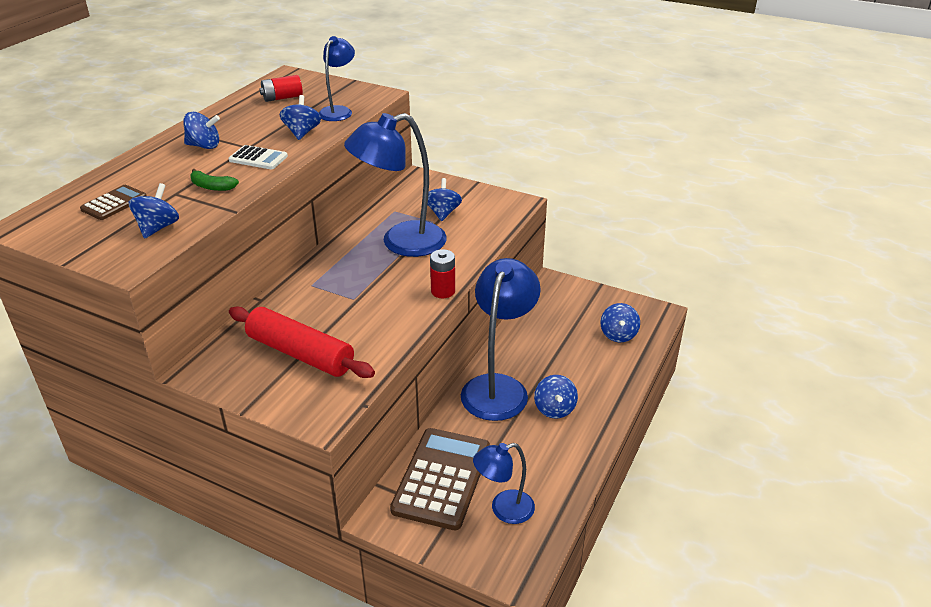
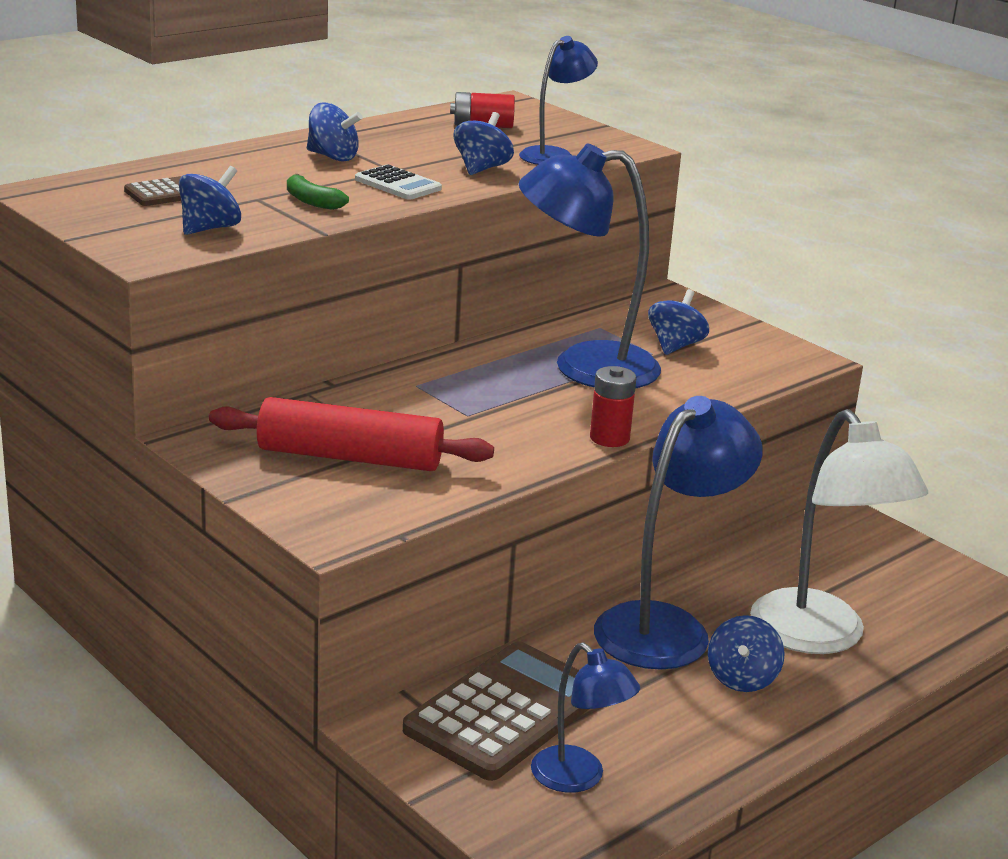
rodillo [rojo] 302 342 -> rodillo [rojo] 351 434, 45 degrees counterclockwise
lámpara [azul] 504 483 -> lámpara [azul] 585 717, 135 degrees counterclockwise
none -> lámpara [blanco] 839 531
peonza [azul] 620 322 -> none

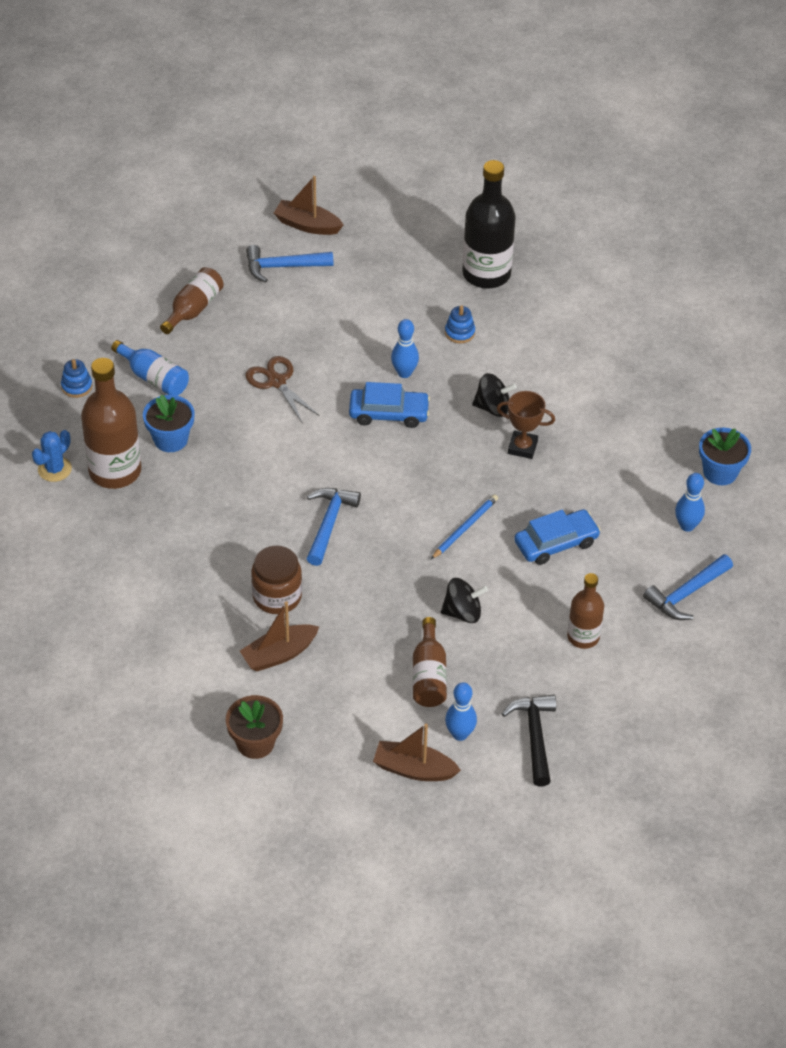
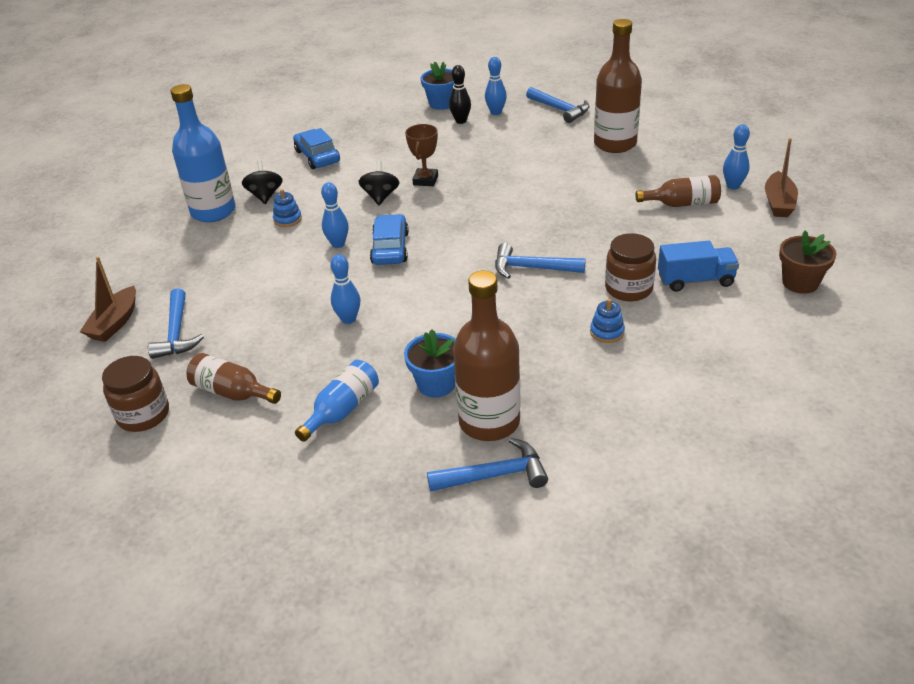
none -> tarro [marrón] 135 394
botella [negro] 489 224 -> botella [azul] 202 153
peonza [negro] 464 600 -> peonza [negro] 262 182, shifted
coche [azul] 557 537 -> coche [azul] 316 148, shifted
tijeras [marrón] 282 390 -> bolo [azul] 345 289
cactus [azul] 52 456 -> martillo [azul] 487 465
none -> bolo [negro] 460 94
juguete apilable [azul] 77 378 -> juguete apilable [azul] 607 321, shifted
botella [marrón] 585 611 -> botella [marrón] 618 86, x1.70
barco [marrón] 279 636 -> camión [azul] 698 266
lápiz [azul] 464 527 -> none
martillo [negro] 529 741 -> none

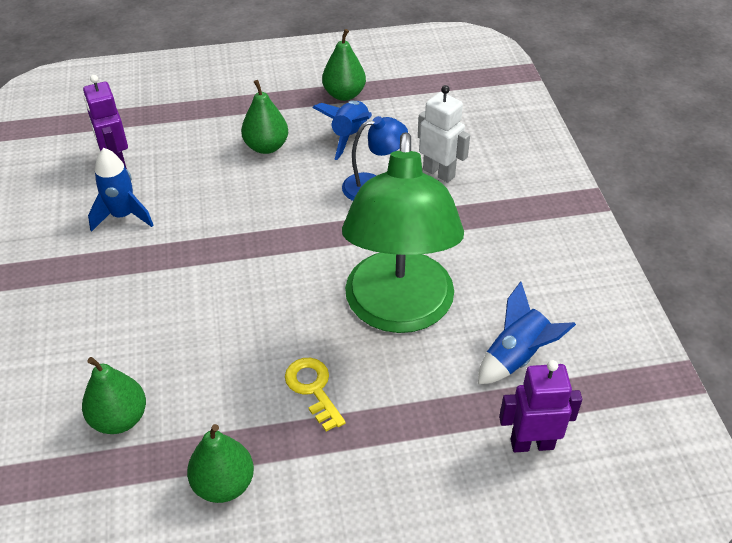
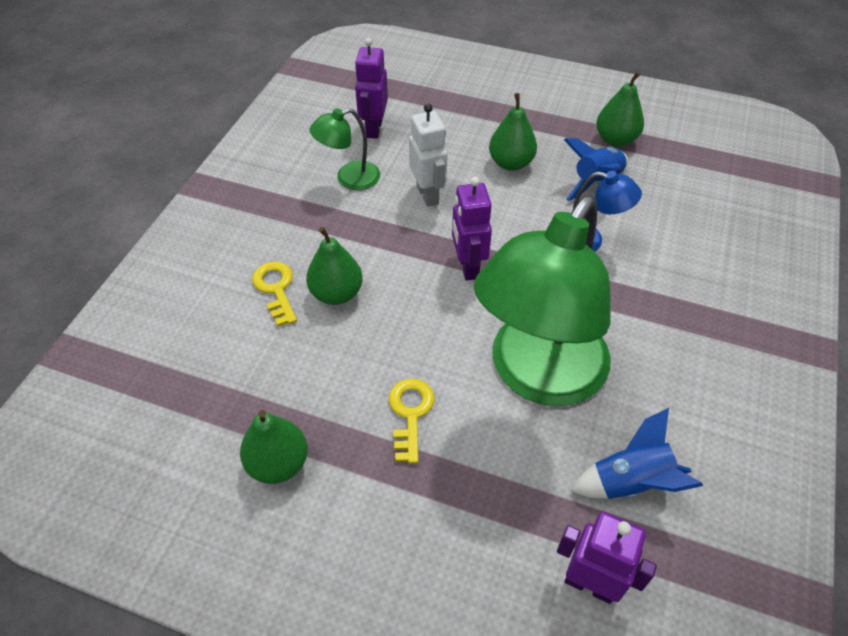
none -> llave [amarillo] 274 294
pera [verde] 114 395 -> pera [verde] 334 266, shifted
cohete [azul] 121 190 -> lámpara [verde] 345 149
robot [blanco] 444 134 -> robot [blanco] 428 155, shifted
none -> robot [morado] 472 229

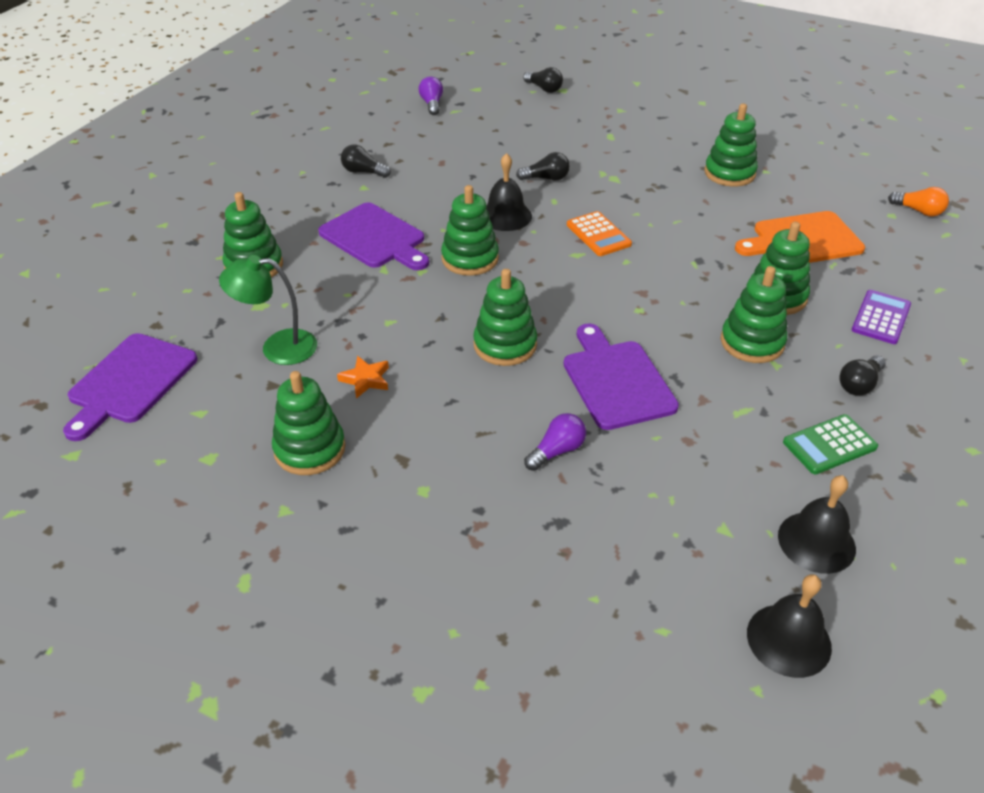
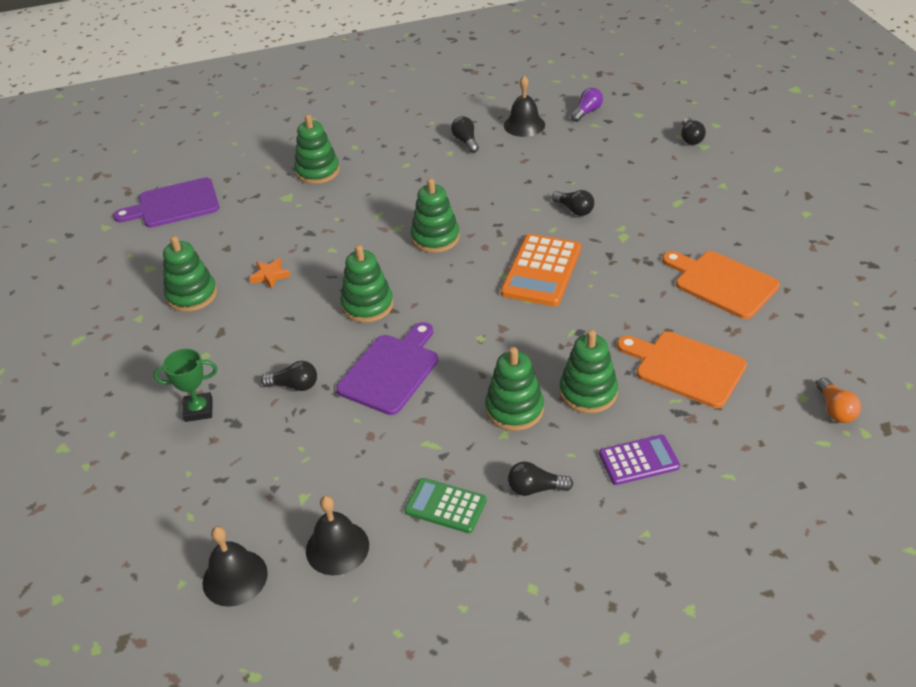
none -> trofeo [verde] 185 385
bombilla [morado] 555 442 -> bombilla [negro] 289 376
calculadora [naranja] 599 233 -> calculadora [naranja] 541 270, x1.63
campana [negro] 509 192 -> campana [negro] 524 106, shifted
juguete apilable [verde] 731 145 -> tabla de cortar [naranja] 721 285
lámpara [verde] 268 310 -> none
tabla de cortar [morado] 373 236 -> none

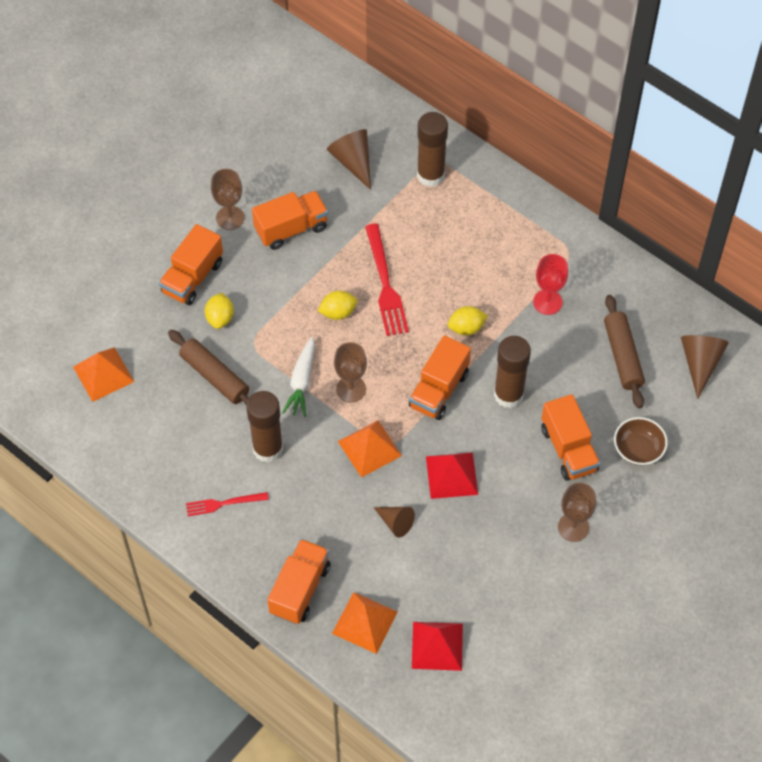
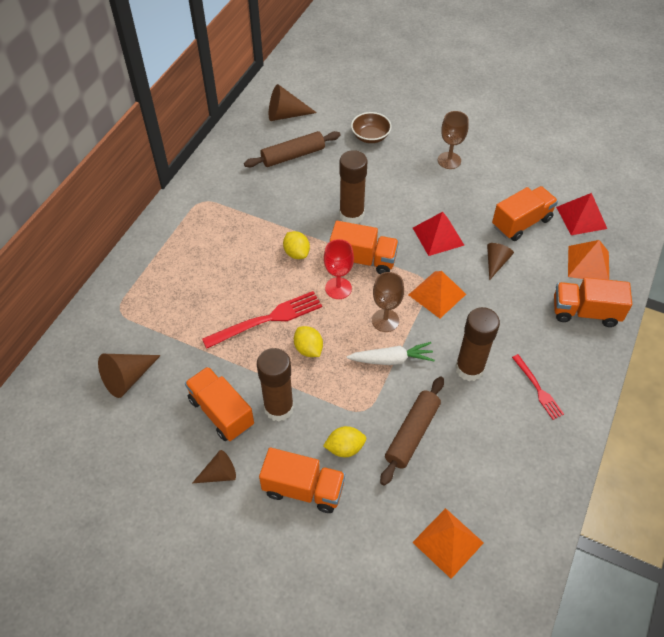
copa [marrón] 227 199 -> cono [marrón] 214 466
barra de pegamento [marrón] 432 149 -> barra de pegamento [marrón] 275 385, shifted
copa [rojo] 550 284 -> copa [rojo] 339 269, shifted
camión [naranja] 570 437 -> camión [naranja] 525 213, shifted

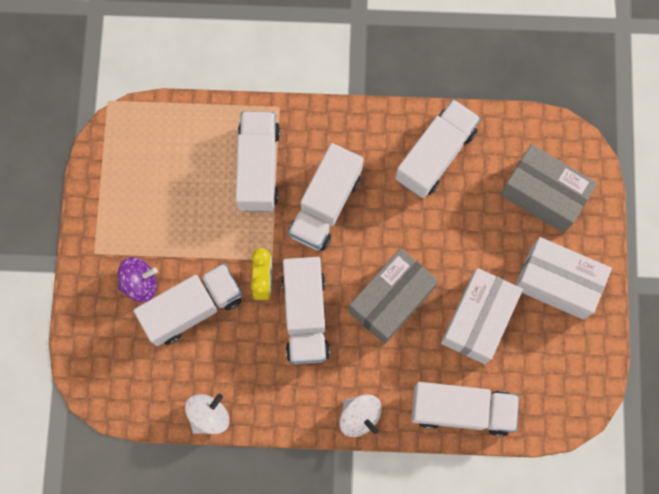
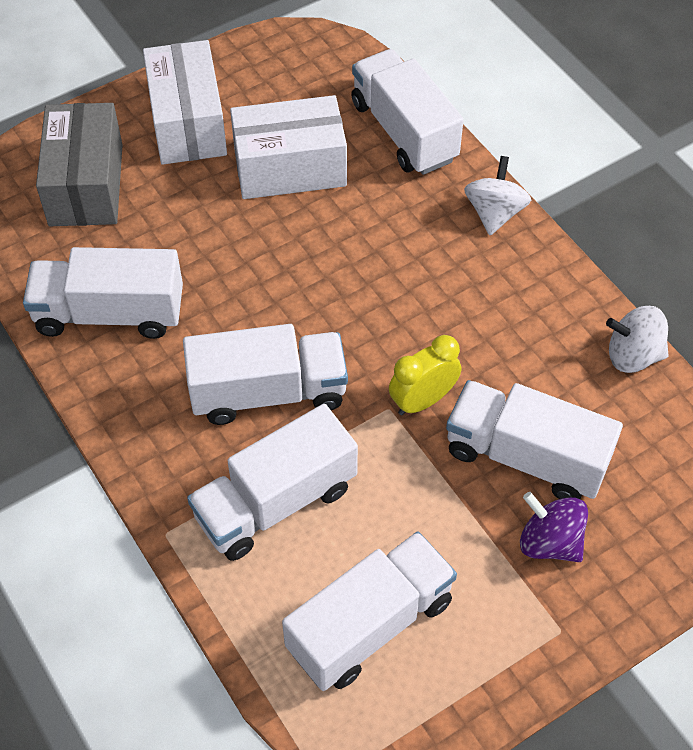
camión [blanco] 306 310 -> camión [blanco] 369 611, shifted
caja [gris] 393 296 -> none

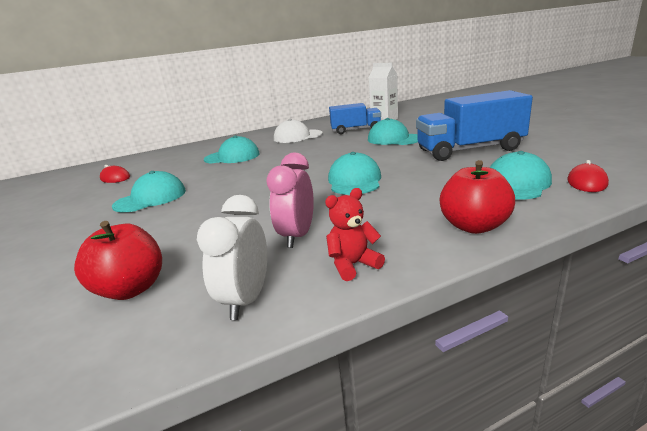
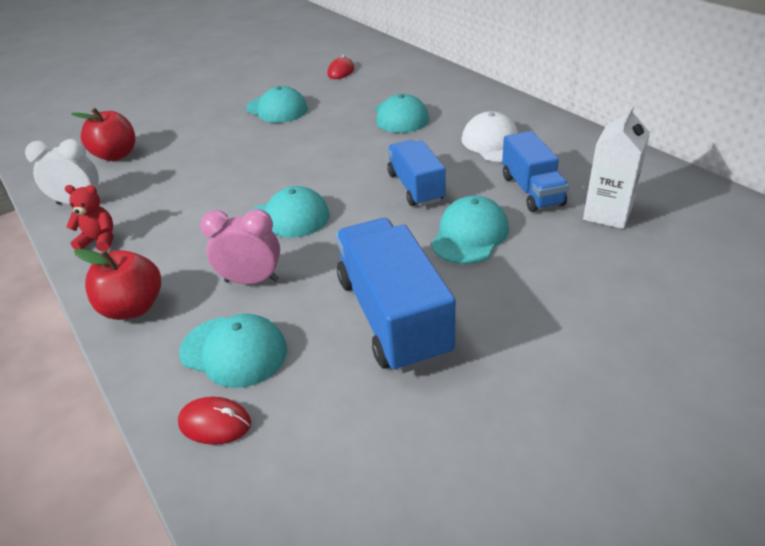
osito [rojo] 355 234 -> osito [rojo] 89 218, 45 degrees counterclockwise
despertador [rosa] 290 200 -> despertador [rosa] 240 246, shifted
none -> camión [azul] 416 173

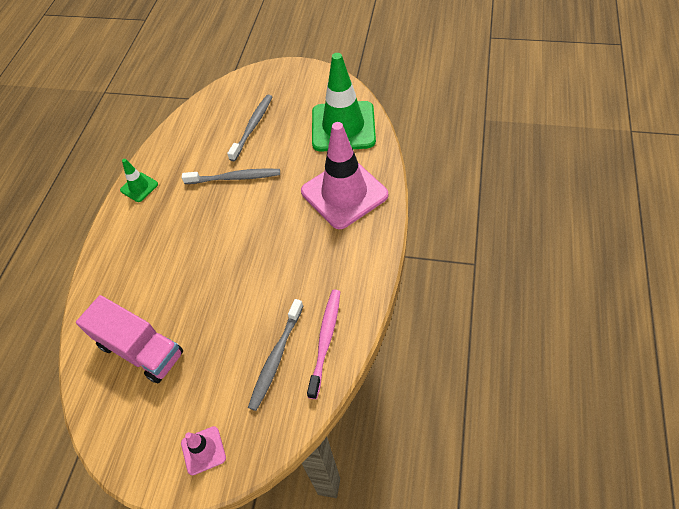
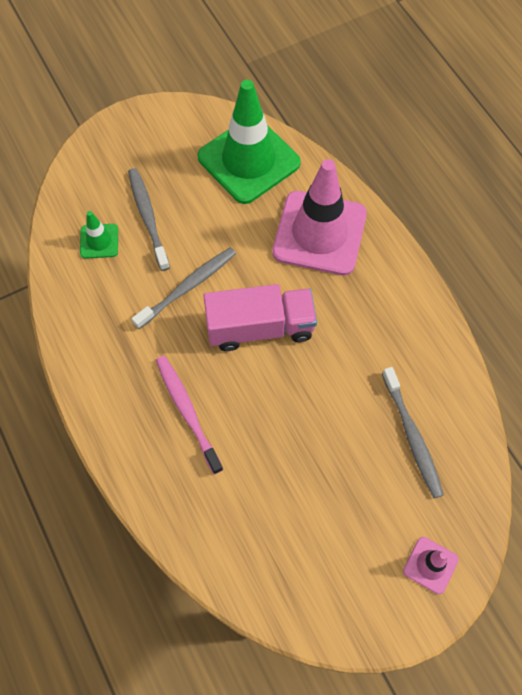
cono de tráfico [verde] 139 180 -> cono de tráfico [verde] 99 235, shifted
cepillo de dientes [rosa] 323 344 -> cepillo de dientes [rosa] 189 415, shifted
camión [rosa] 129 339 -> camión [rosa] 260 317, shifted

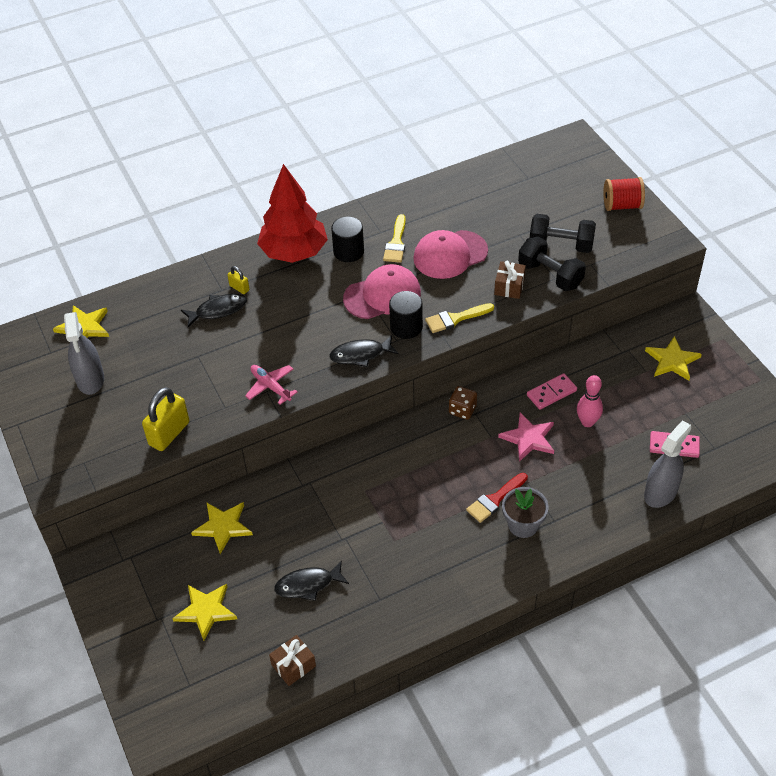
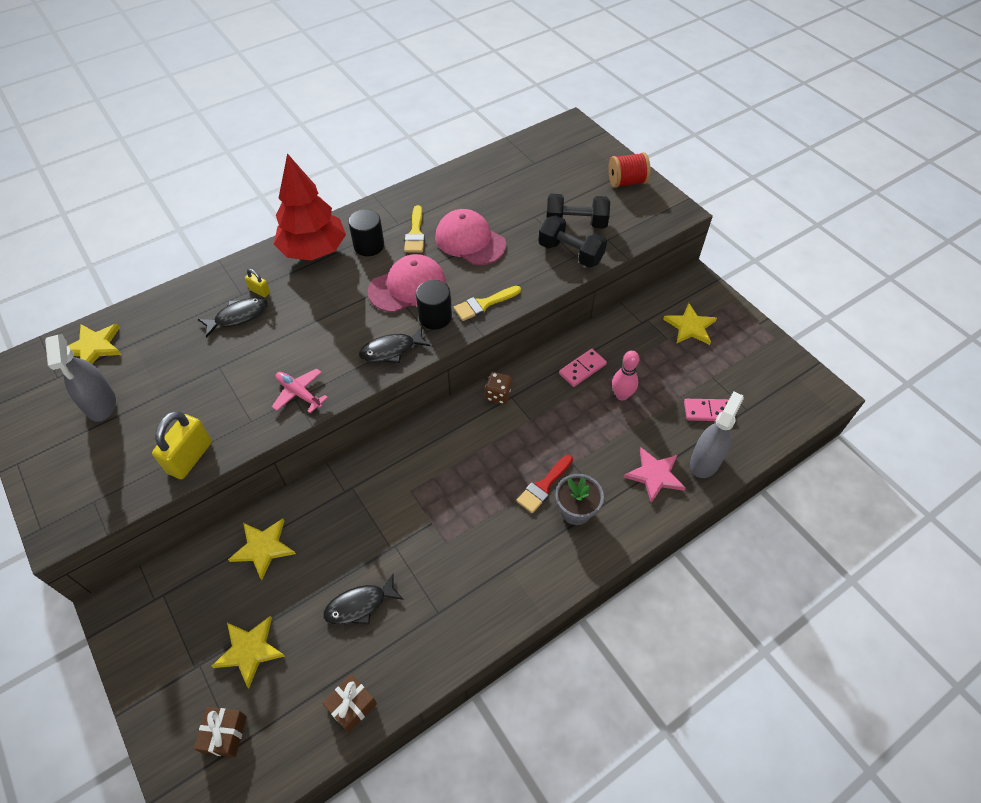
regalo [marrón] 510 280 -> regalo [marrón] 220 732, shifted
gorra [rosa] 450 254 -> gorra [rosa] 470 237, 75 degrees clockwise
estrella [rosa] 526 437 -> estrella [rosa] 655 475, shifted

